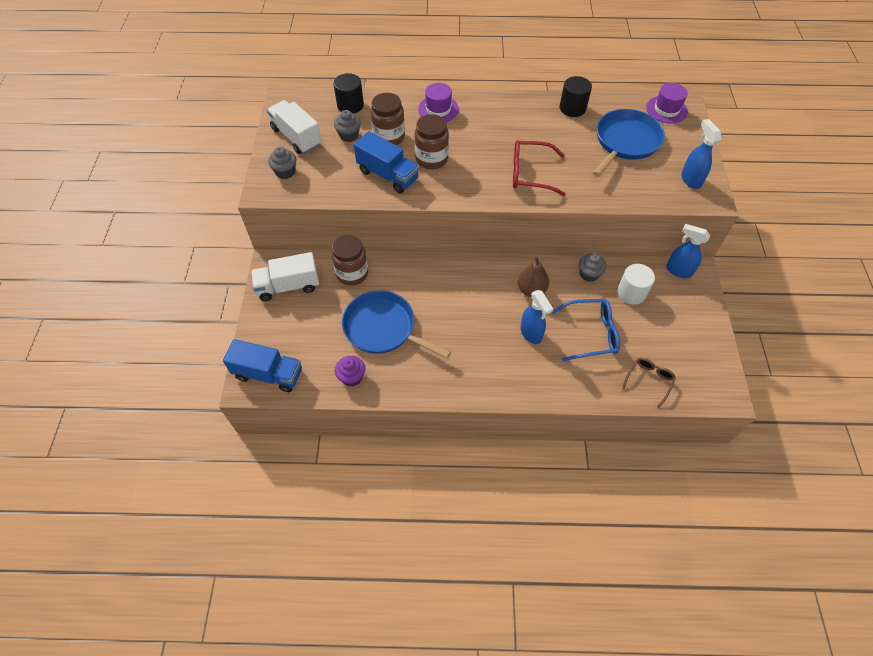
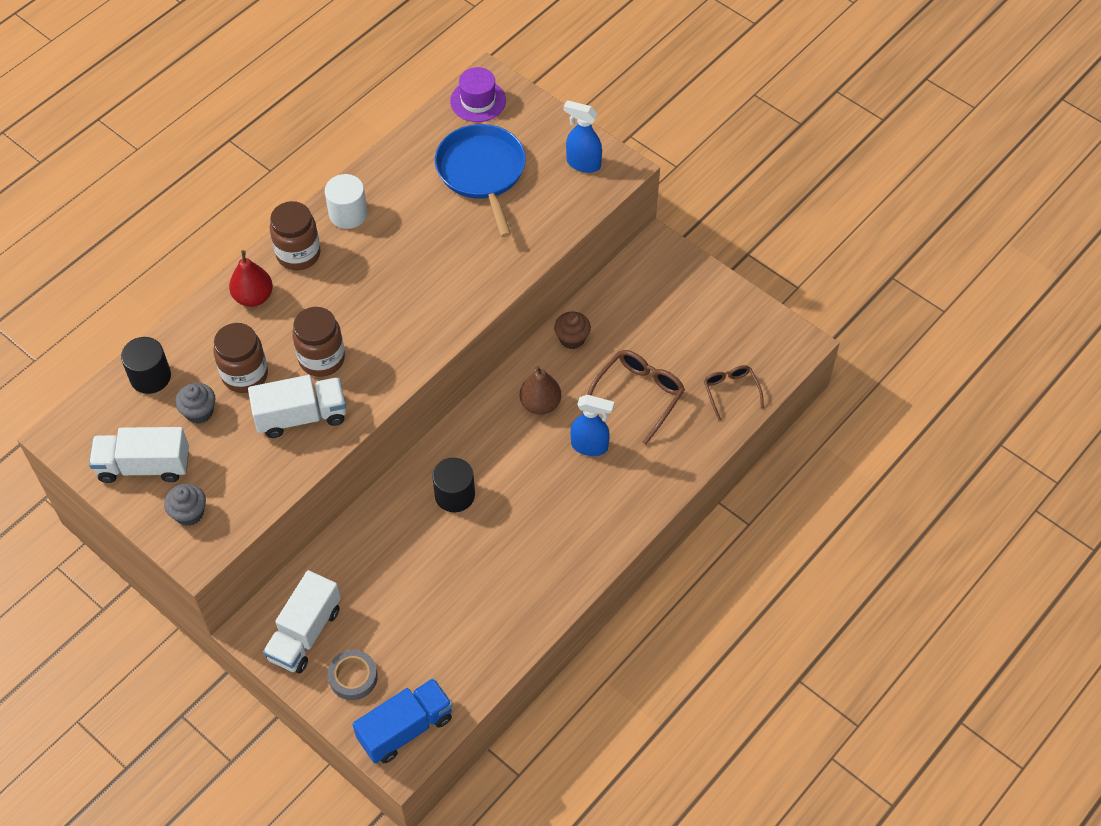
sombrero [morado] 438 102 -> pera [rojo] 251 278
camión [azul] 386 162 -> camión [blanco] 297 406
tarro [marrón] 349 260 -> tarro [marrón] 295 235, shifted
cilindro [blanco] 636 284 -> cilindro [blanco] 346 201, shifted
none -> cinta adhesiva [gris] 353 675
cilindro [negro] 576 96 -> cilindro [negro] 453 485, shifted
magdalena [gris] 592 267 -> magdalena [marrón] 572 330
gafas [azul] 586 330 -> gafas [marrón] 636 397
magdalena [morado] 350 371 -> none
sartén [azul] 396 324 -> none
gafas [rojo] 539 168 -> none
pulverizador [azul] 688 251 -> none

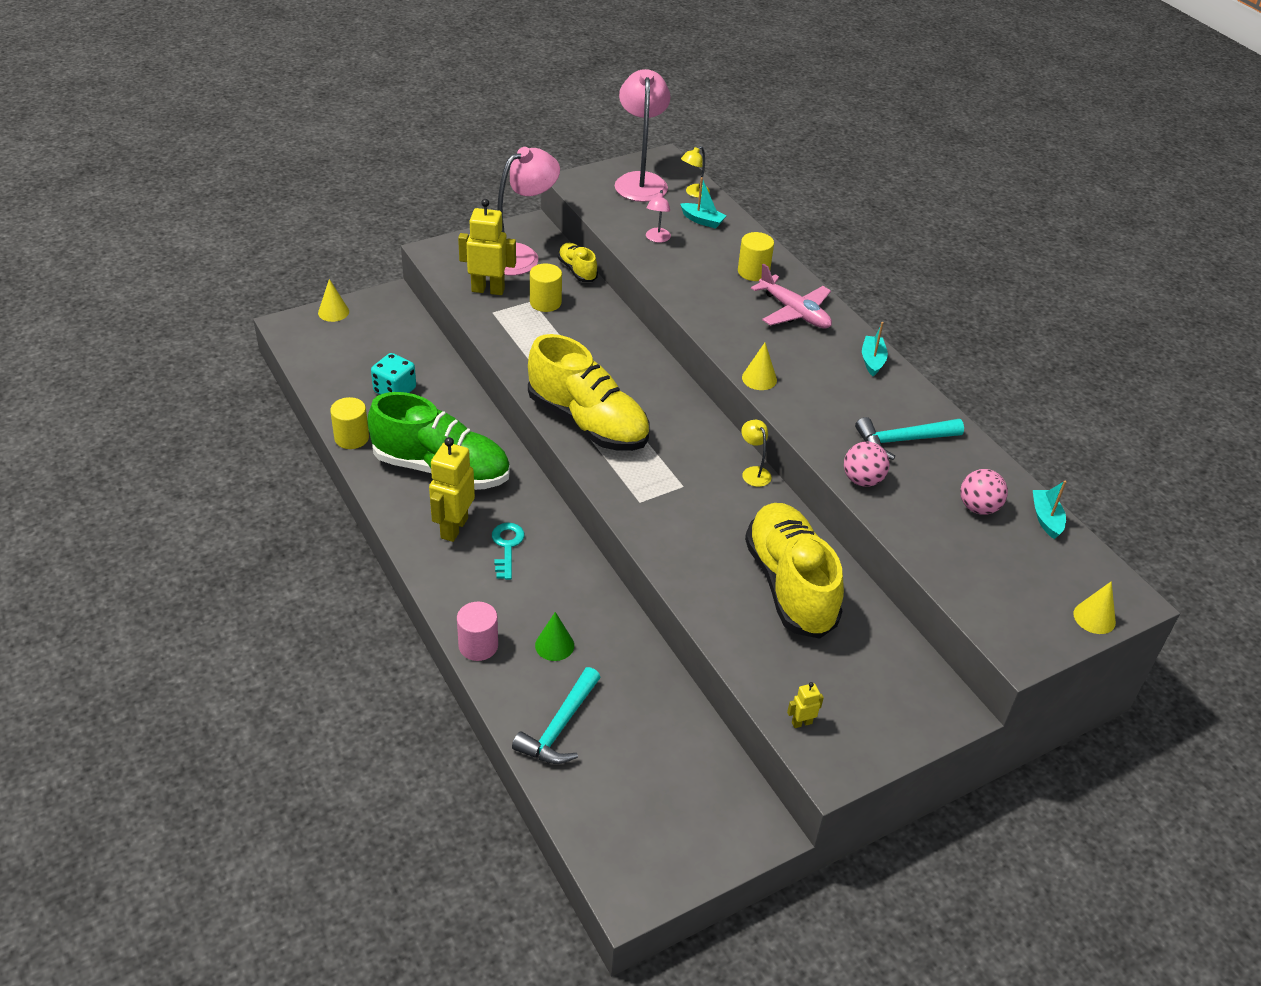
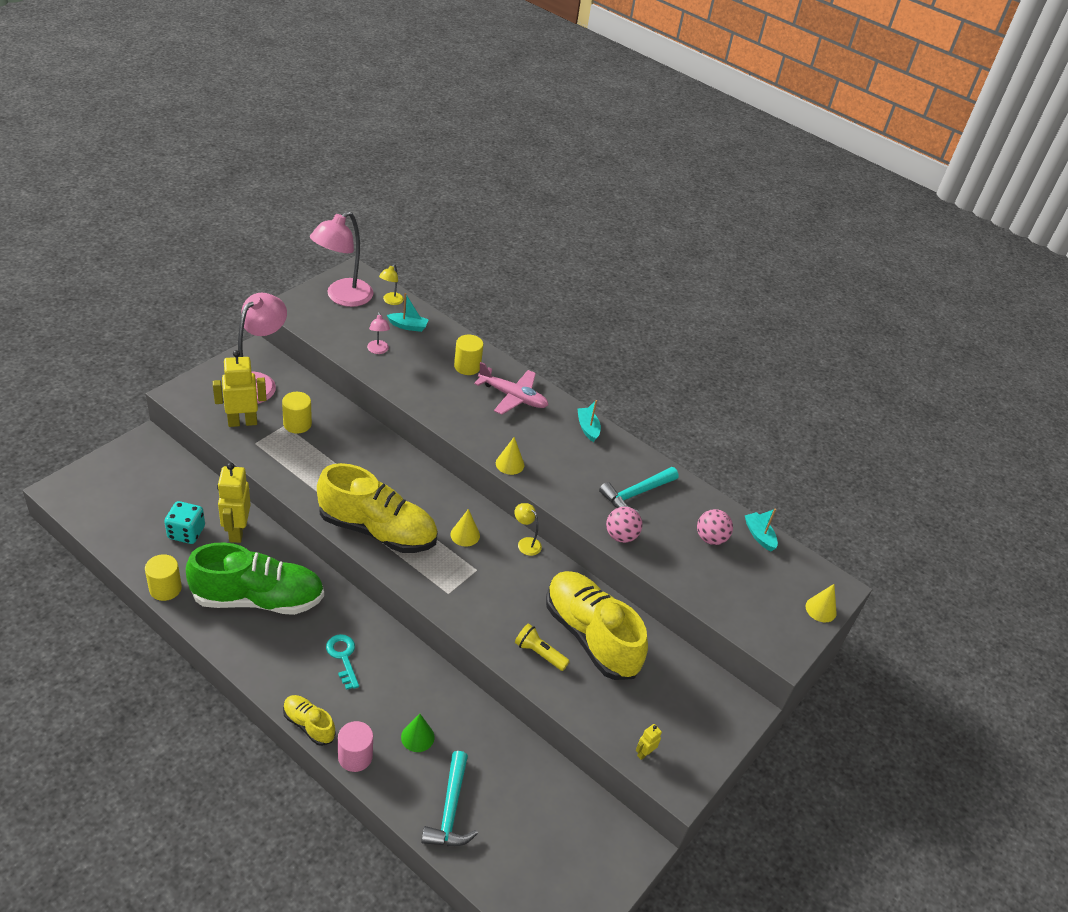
robot [amarillo] 452 489 -> robot [amarillo] 234 503, shifted
zapato [amarillo] 578 262 -> zapato [amarillo] 309 720, shifted
lámpara [rosa] 643 135 -> lámpara [rosa] 342 259, 120 degrees counterclockwise
cono [amarillo] 333 300 -> cono [amarillo] 465 528, shifted
none -> lámpara de mano [amarillo] 542 647

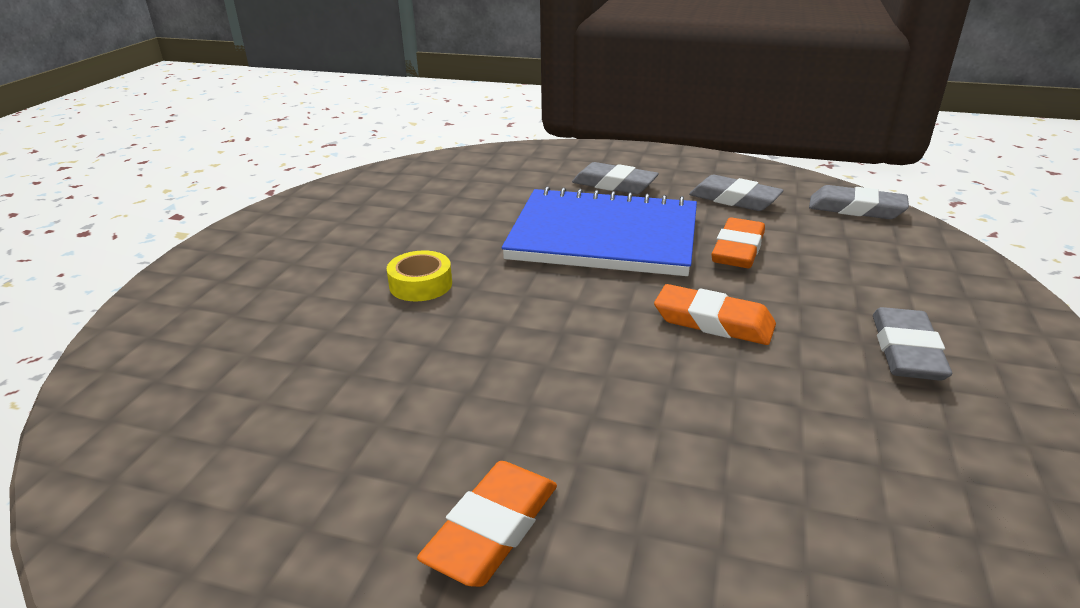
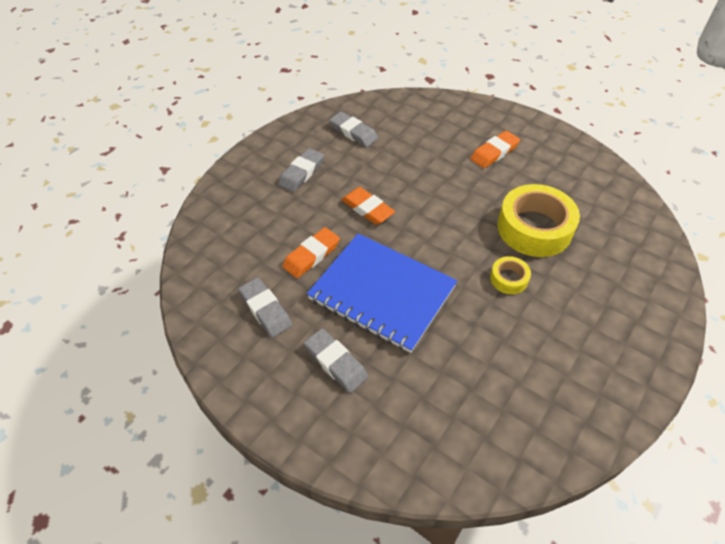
goma de borrar [gris] 859 202 -> goma de borrar [gris] 353 129, shifted
none -> cinta adhesiva [amarillo] 538 220

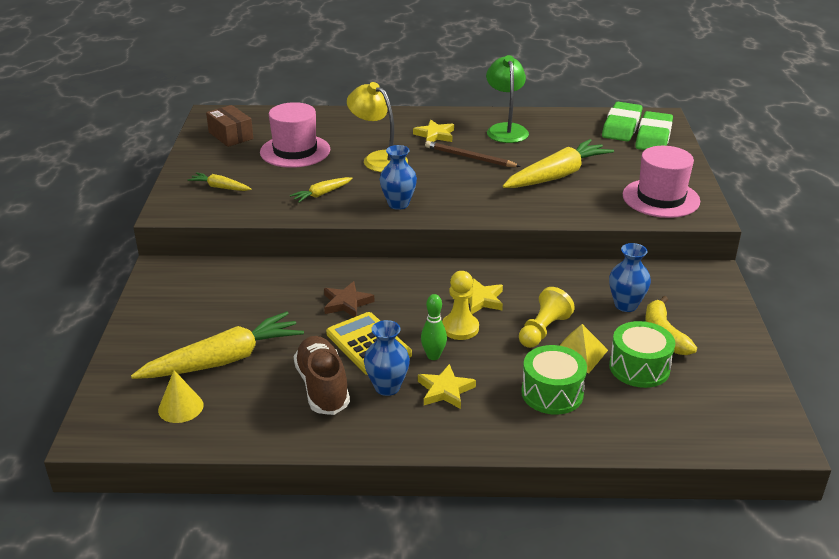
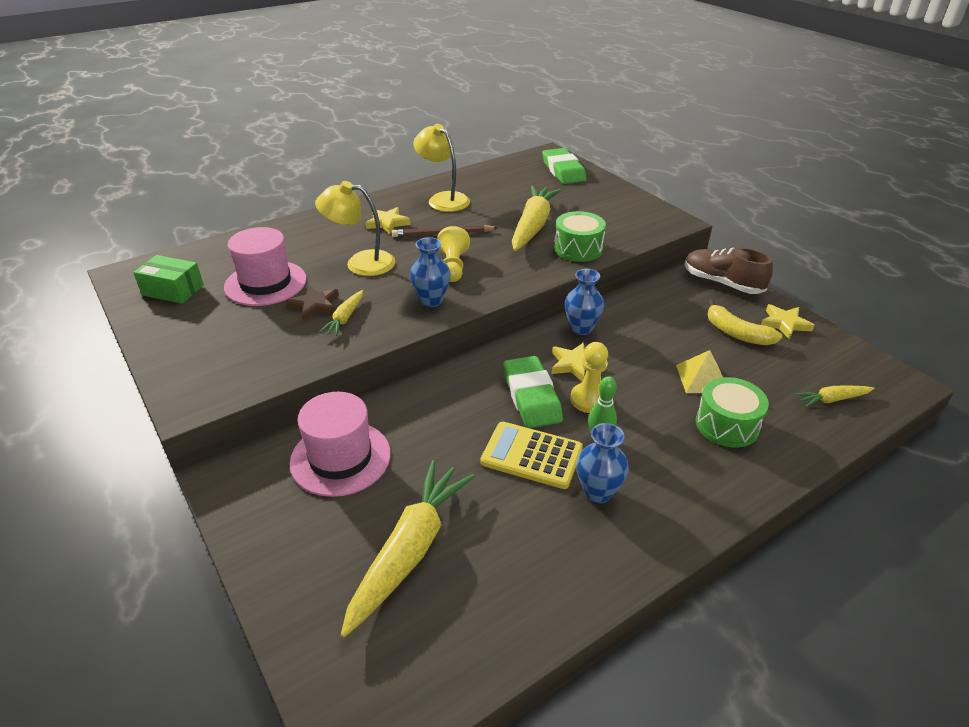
caja [marrón] 229 126 -> caja [verde] 168 279
estrella [marrón] 349 299 -> estrella [marrón] 312 303, shifted
sombrero [rosa] 661 182 -> sombrero [rosa] 340 444, shifted
lámpara [verde] 507 99 -> lámpara [amarillo] 441 168
peón [amarillo] 547 317 -> peón [amarillo] 453 254, shifted
goma de borrar [verde] 622 122 -> goma de borrar [verde] 533 392, shifted
tambor [verde] 642 354 -> tambor [verde] 580 236, shifted
florero [azul] 630 277 -> florero [azul] 584 302, shifted
zapato [marrón] 322 375 -> zapato [marrón] 729 270, shifted
estrella [amarillo] 447 386 -> estrella [amarillo] 788 321, shifted
zanahoria [amarillo] 219 181 -> zanahoria [amarillo] 834 396, shifted
cono [amarillo] 181 396 -> none

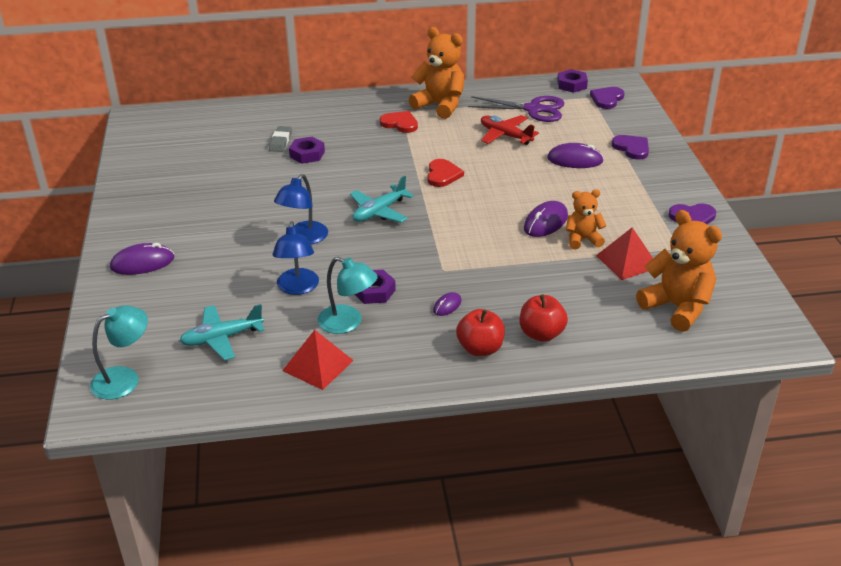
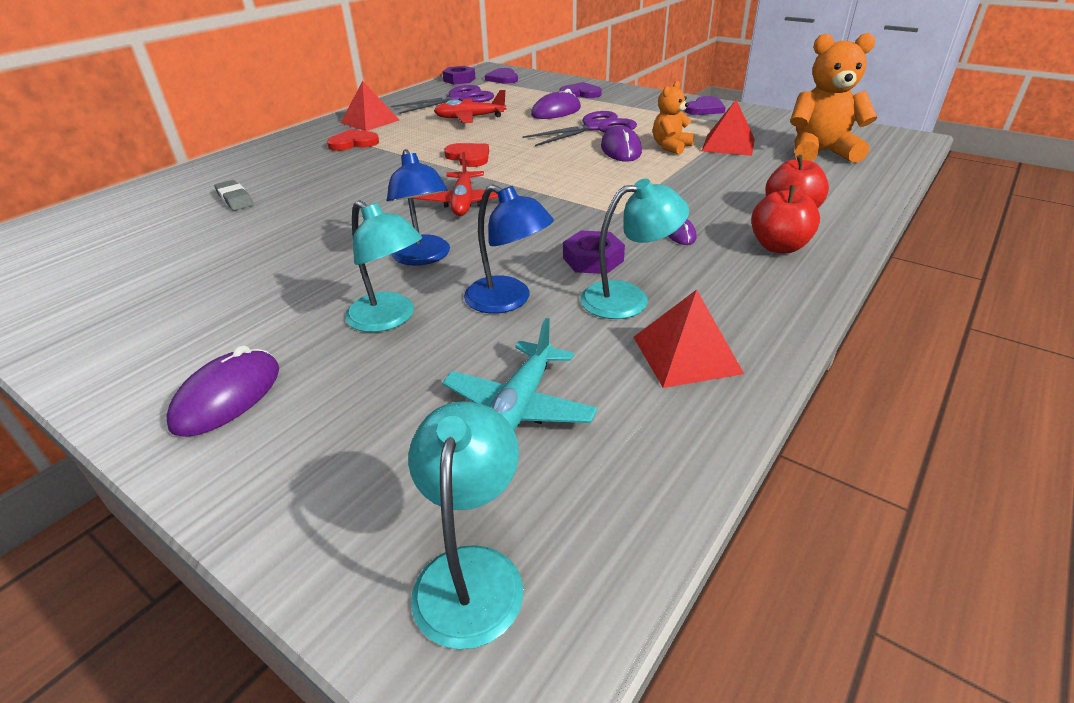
osito [naranja] 436 73 -> pirámide [rojo] 370 106
none -> lámpara [turquesa] 383 266
avión [turquesa] 382 199 -> avión [rojo] 455 184
none -> tijeras [morado] 579 128
tuerca [morado] 307 150 -> none

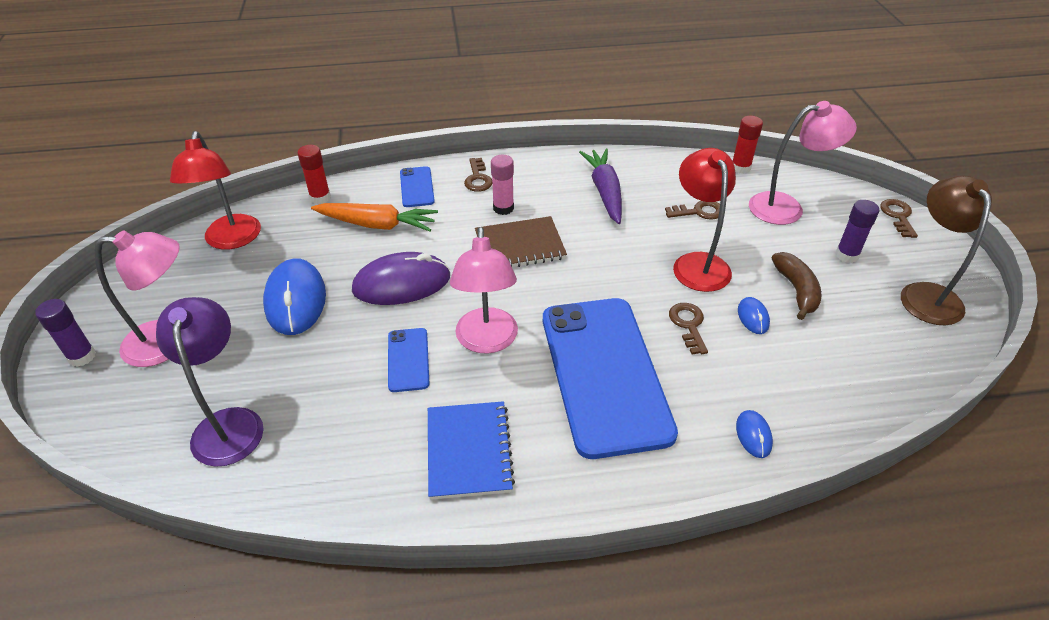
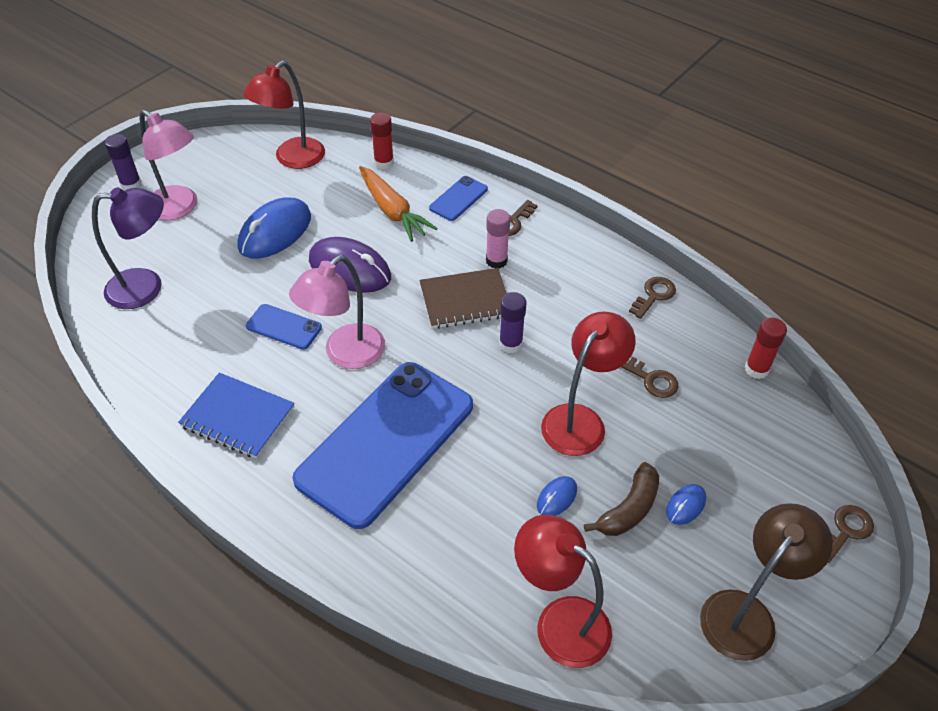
lámpara [morado] 209 382 -> lámpara [morado] 128 248, 45 degrees clockwise
cuaderno [azul] 471 450 -> cuaderno [azul] 236 415, 75 degrees clockwise
móvil [azul] 409 360 -> móvil [azul] 284 326, 75 degrees clockwise
cuaderno [marrón] 521 241 -> cuaderno [marrón] 463 298, 45 degrees counterclockwise
barra de pegamento [morado] 857 231 -> barra de pegamento [morado] 512 323, shifted
none -> lámpara [rojo] 563 591
llave [marrón] 688 328 -> llave [marrón] 652 298, shifted
ratón [azul] 754 434 -> ratón [azul] 686 504, shifted
zanahoria [morado] 600 186 -> none
lámpara [rosa] 803 163 -> none

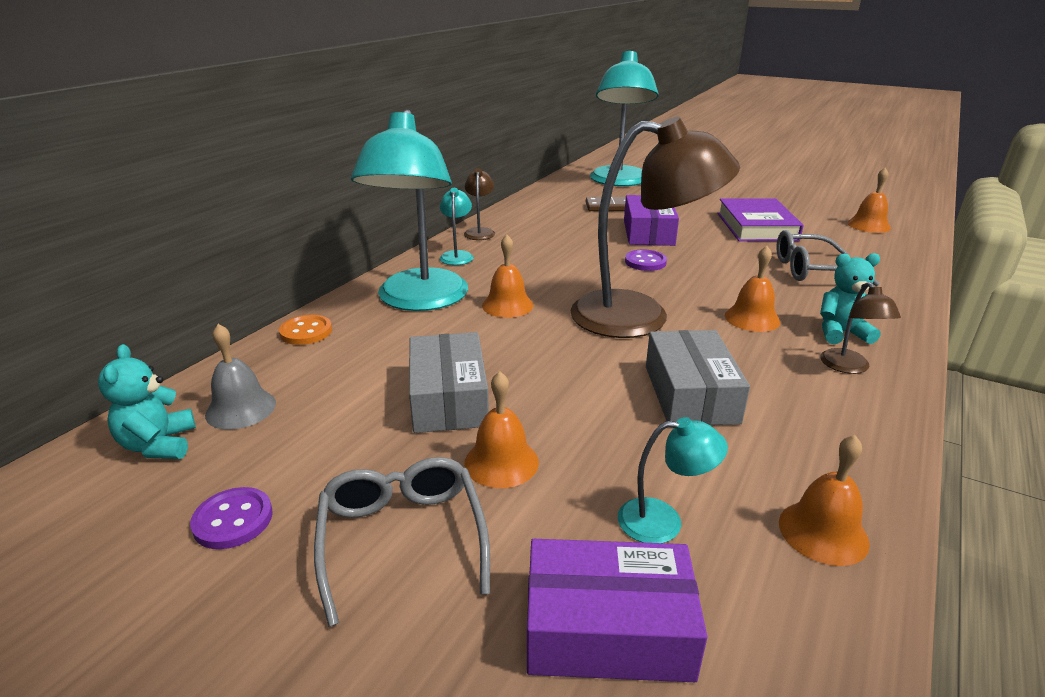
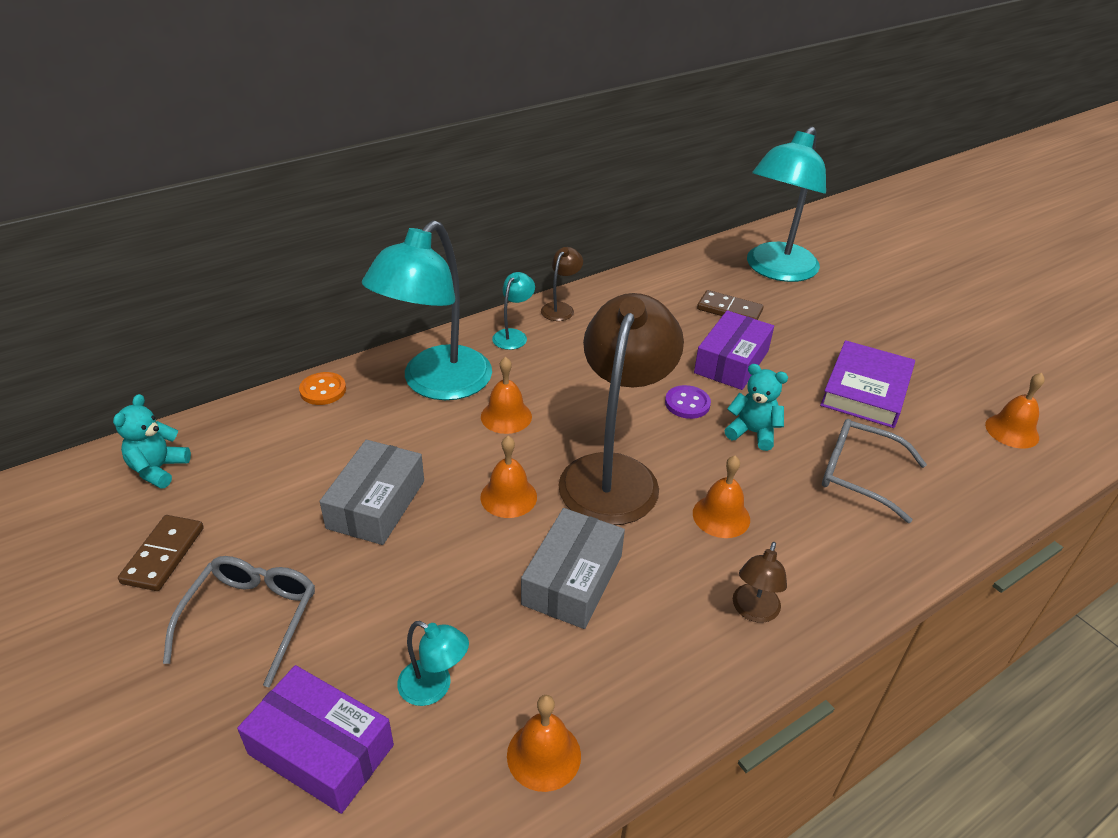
botón [morado] 231 518 -> ficha de dominó [marrón] 161 553
campana [naranja] 501 429 -> campana [naranja] 508 477, shifted
lámpara [marrón] 655 227 -> lámpara [marrón] 621 409, 105 degrees counterclockwise
osito [turquesa] 850 298 -> osito [turquesa] 756 407, shifted
campana [gris] 240 376 -> none

